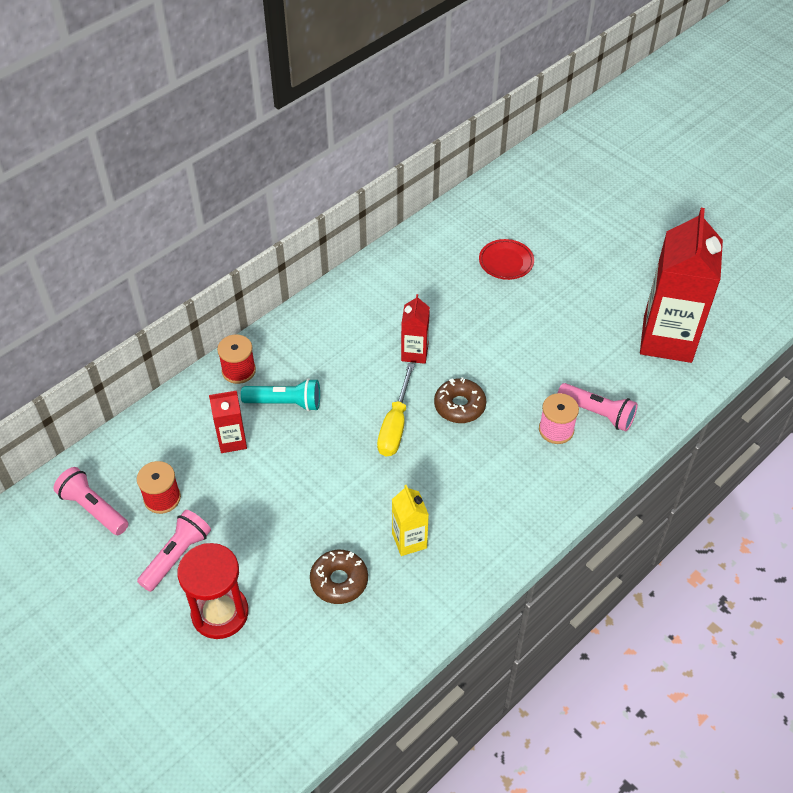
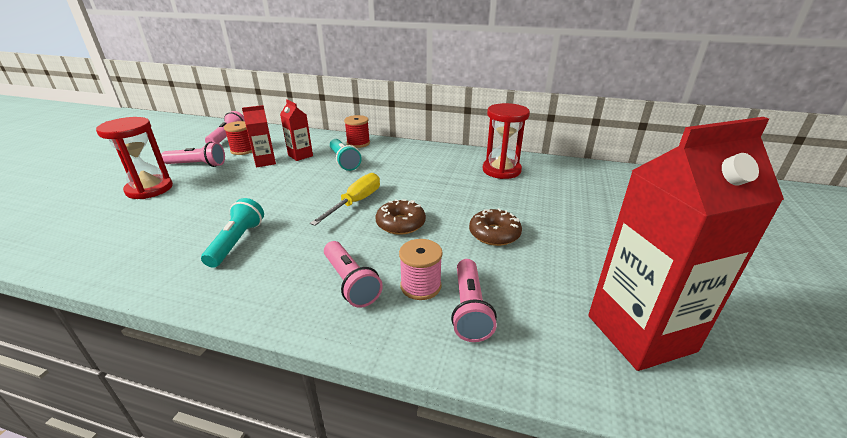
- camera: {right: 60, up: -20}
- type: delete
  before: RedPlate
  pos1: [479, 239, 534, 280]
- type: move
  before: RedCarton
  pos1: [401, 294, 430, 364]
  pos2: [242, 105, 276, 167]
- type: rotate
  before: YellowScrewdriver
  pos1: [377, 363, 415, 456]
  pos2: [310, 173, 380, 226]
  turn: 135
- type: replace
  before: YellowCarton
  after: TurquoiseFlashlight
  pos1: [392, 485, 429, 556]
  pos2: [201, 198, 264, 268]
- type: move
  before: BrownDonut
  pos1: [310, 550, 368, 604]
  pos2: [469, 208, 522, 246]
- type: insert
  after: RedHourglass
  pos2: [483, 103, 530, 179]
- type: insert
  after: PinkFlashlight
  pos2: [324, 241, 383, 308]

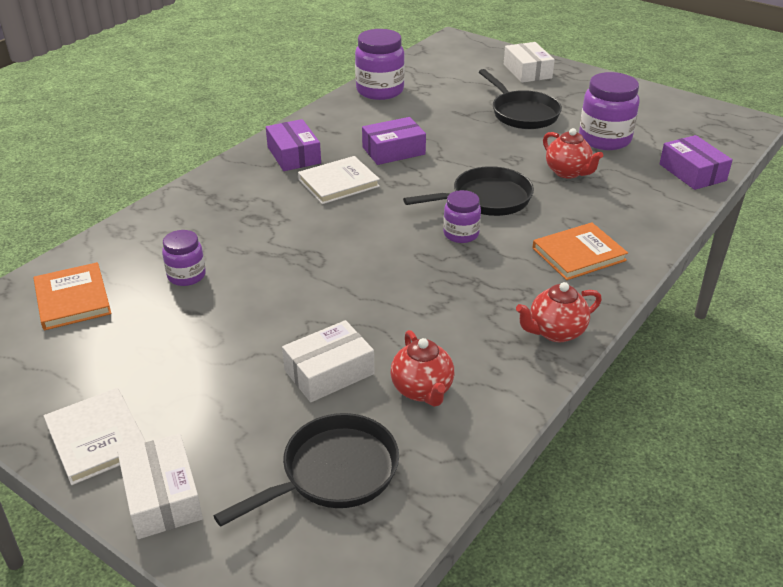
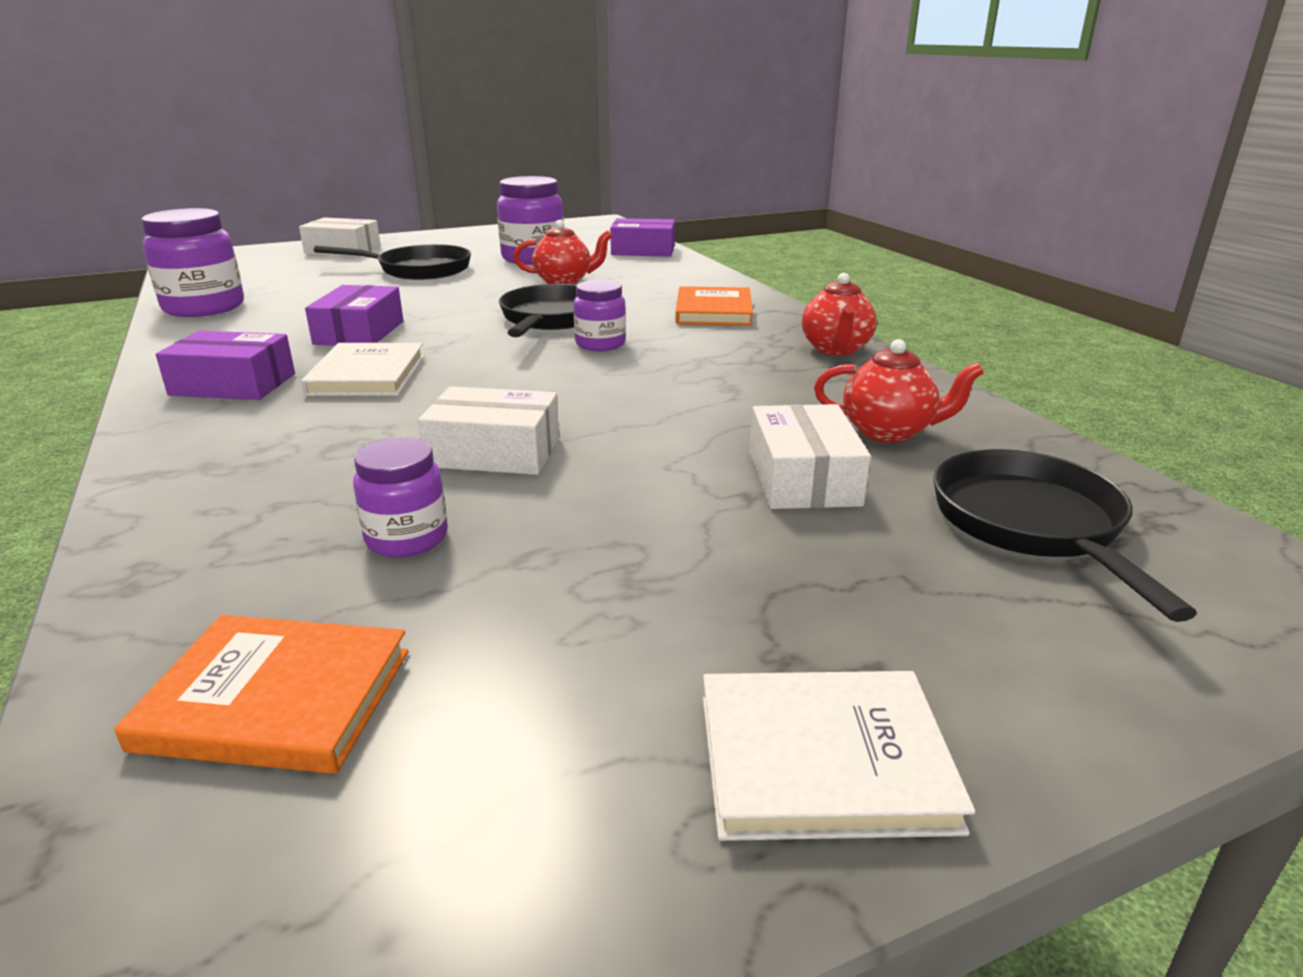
- camera: {right: -60, up: -10}
- type: move
  before: WhiteBox
  pos1: [118, 434, 203, 539]
  pos2: [418, 386, 559, 475]

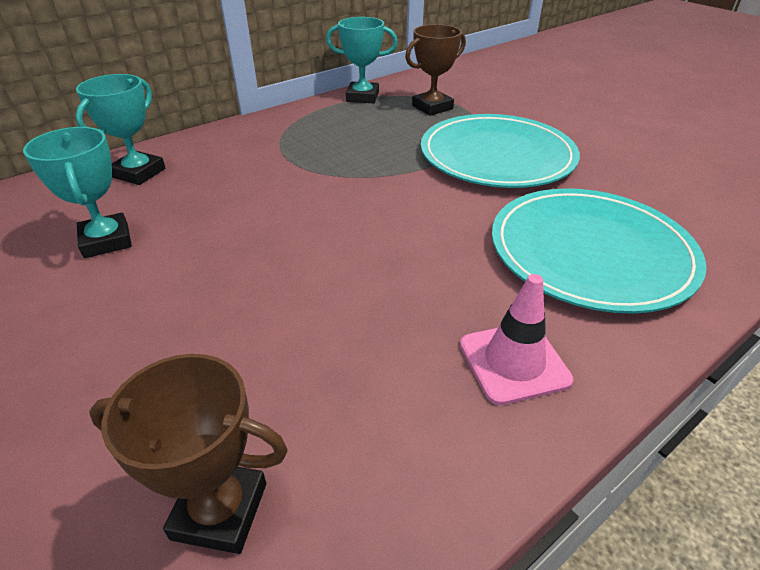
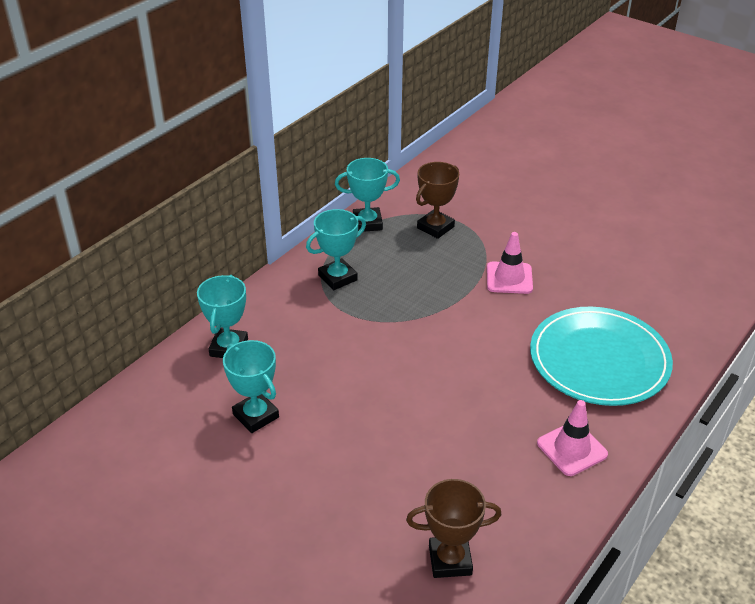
- camera: {right: -15, up: 0}
- type: replace
  before: TurquoisePlate
  after: PinkTrafficCone
  pos1: [421, 114, 580, 188]
  pos2: [487, 232, 533, 294]
- type: insert
  after: TurquoiseTrophy
  pos2: [306, 209, 366, 290]

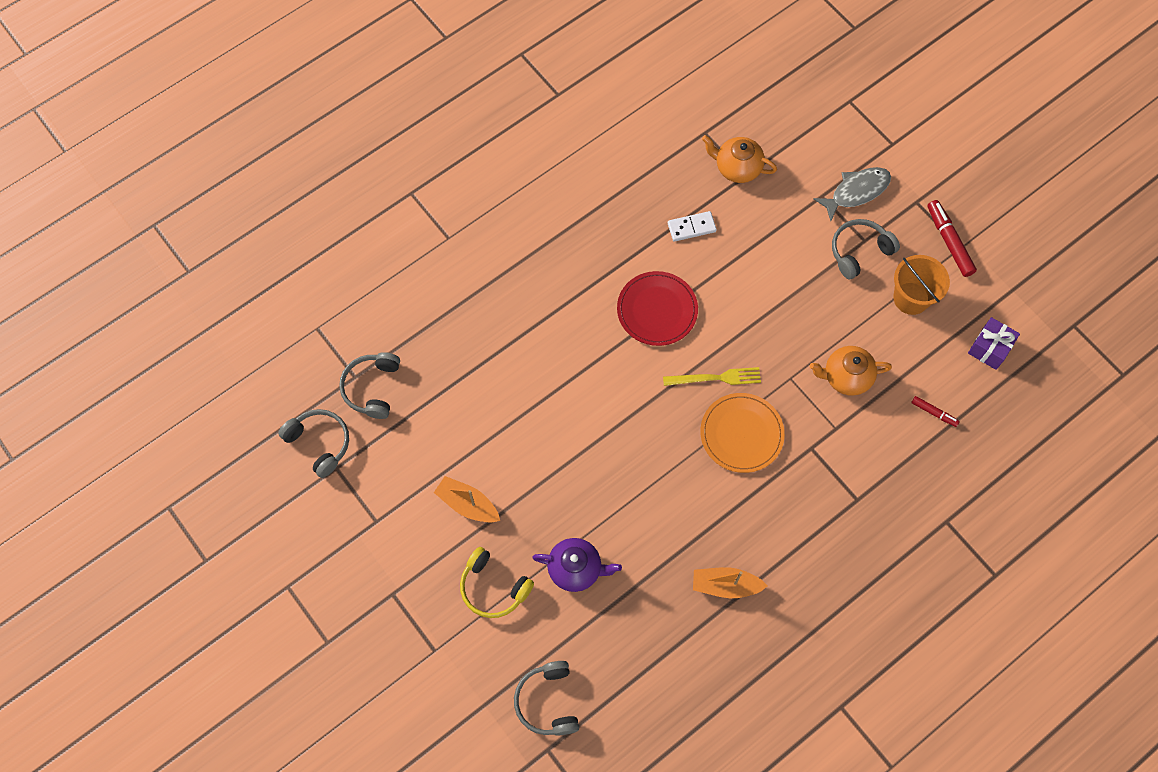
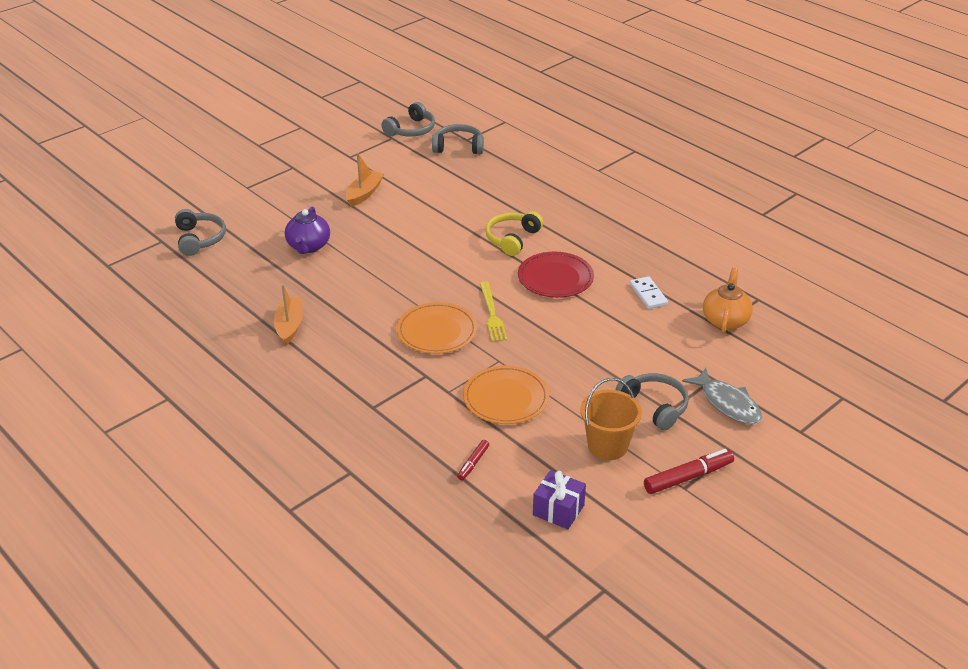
- camera: {right: 85, up: -30}
- type: replace
  before: OrangeTeapot
  after: OrangePlate
  pos1: [810, 346, 892, 396]
  pos2: [463, 365, 549, 424]
- type: move
  before: YellowHeadphones
  pos1: [460, 547, 534, 618]
  pos2: [485, 211, 543, 256]
- type: rotate
  before: GreyHeadphones
  pos1: [514, 661, 579, 736]
  pos2: [175, 209, 226, 256]
  turn: 90

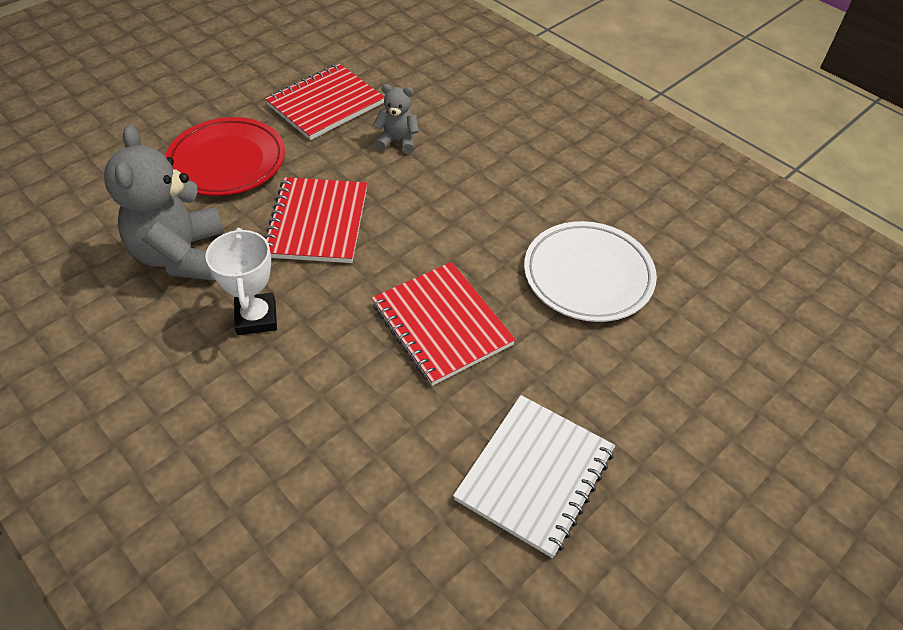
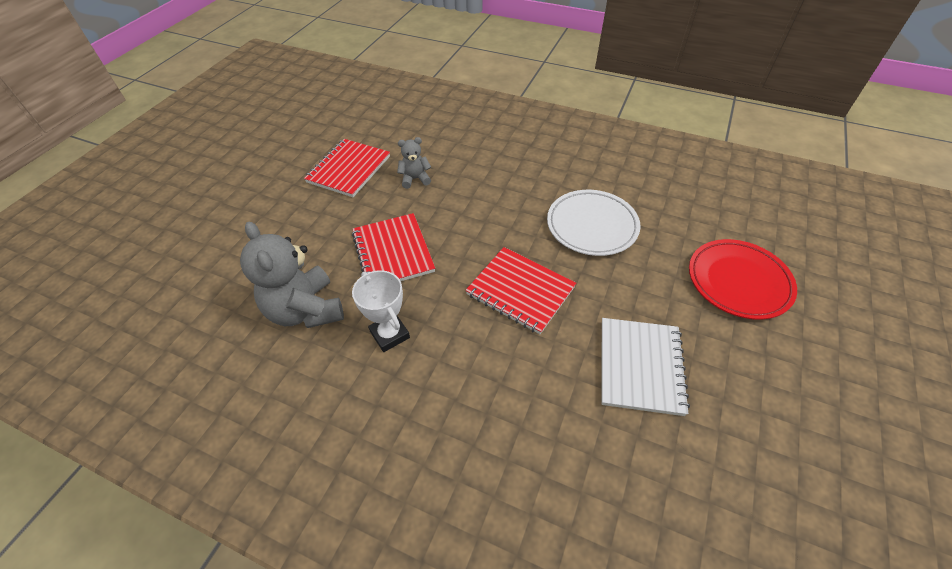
- camera: {right: -20, up: 0}
- type: move
  before: RedPlate
  pos1: [165, 117, 285, 196]
  pos2: [689, 239, 797, 320]

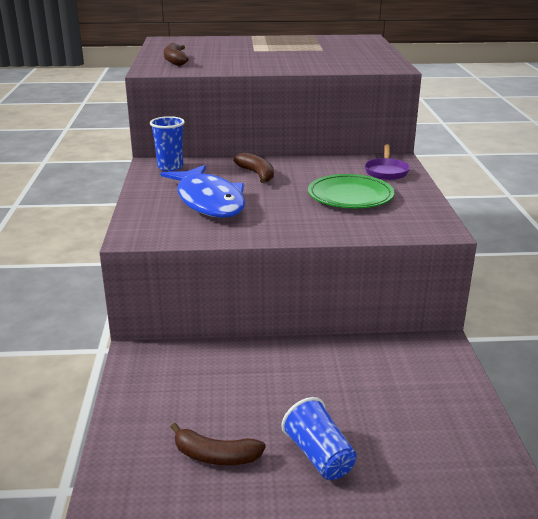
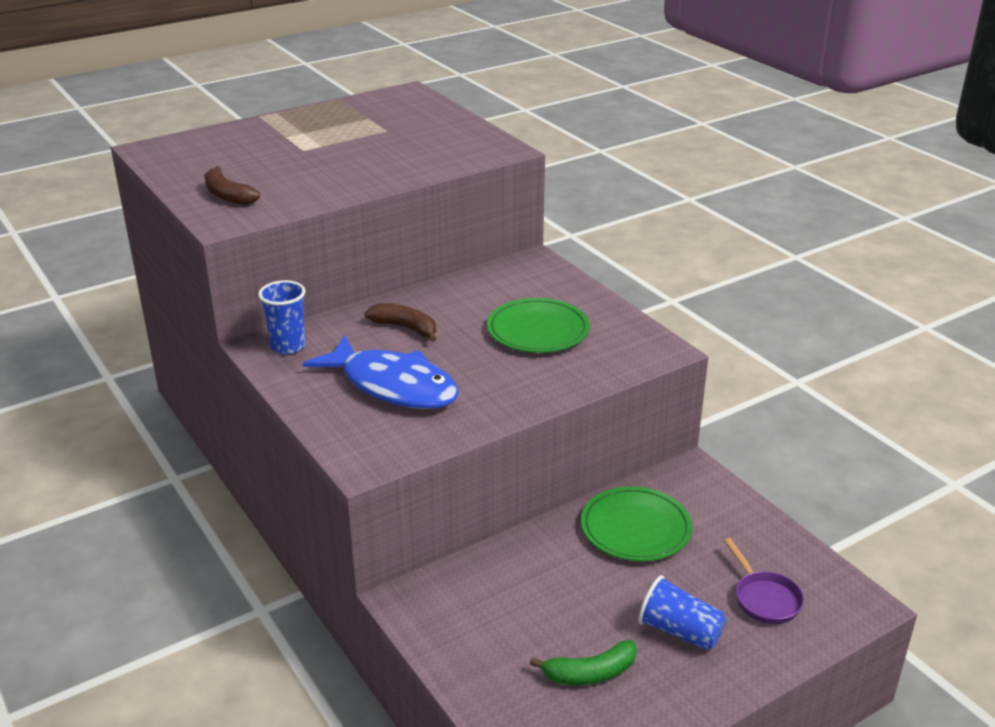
- camera: {right: -30, up: 5}
- type: move
  before: PurplePan
  pos1: [365, 144, 410, 180]
  pos2: [724, 538, 804, 624]
- type: recolor
  before: BrownBanana
  after: GreenBanana
  pos1: [171, 423, 266, 465]
  pos2: [530, 640, 637, 685]
- type: insert
  after: GreenPlate
  pos2: [581, 486, 692, 561]

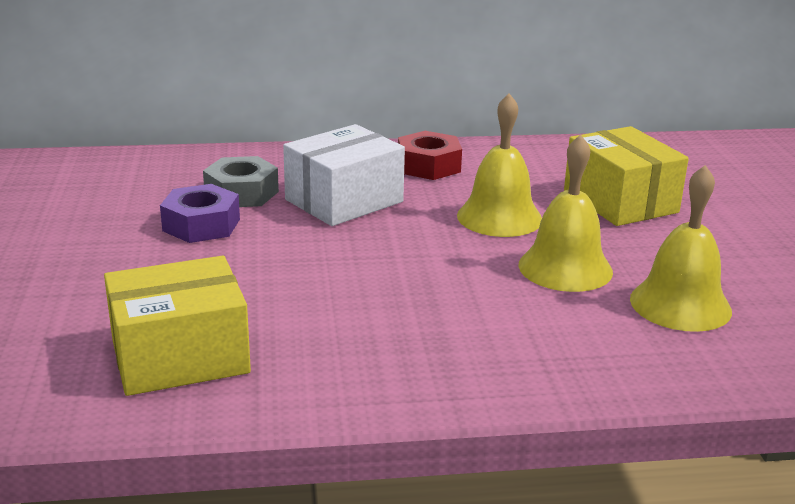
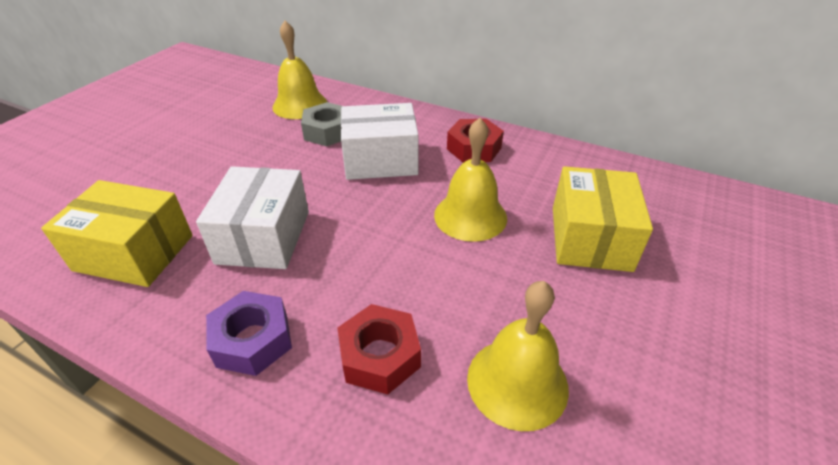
- camera: {right: 35, up: 15}
- type: move
  before: YellowBell
  pos1: [518, 134, 613, 292]
  pos2: [272, 21, 327, 119]
- type: move
  before: PurpleNut
  pos1: [160, 184, 240, 243]
  pos2: [206, 291, 292, 376]
- type: insert
  after: WhiteBox
  pos2: [196, 166, 309, 269]
- type: insert
  after: RedNut
  pos2: [337, 304, 421, 395]

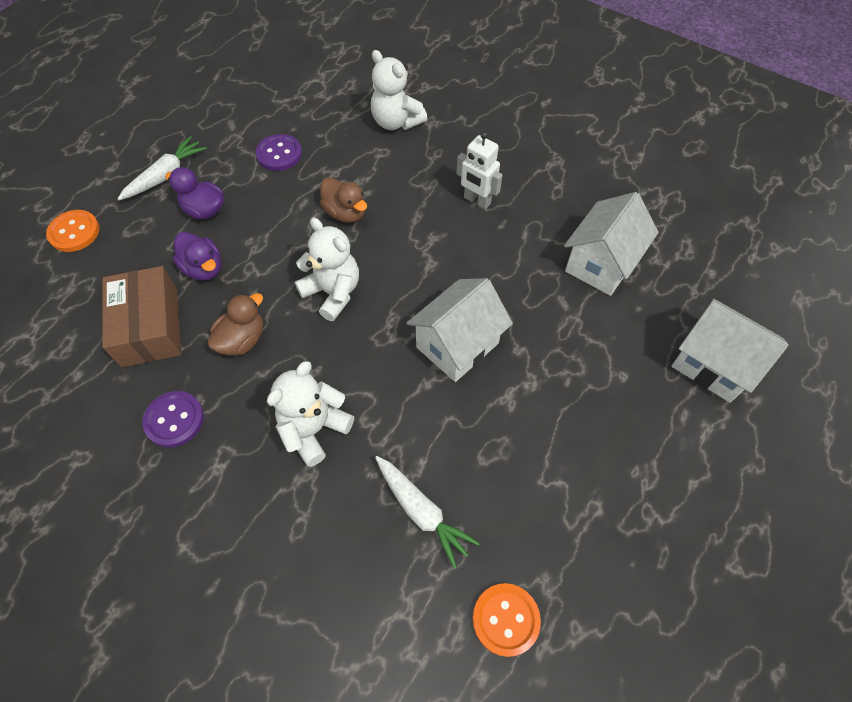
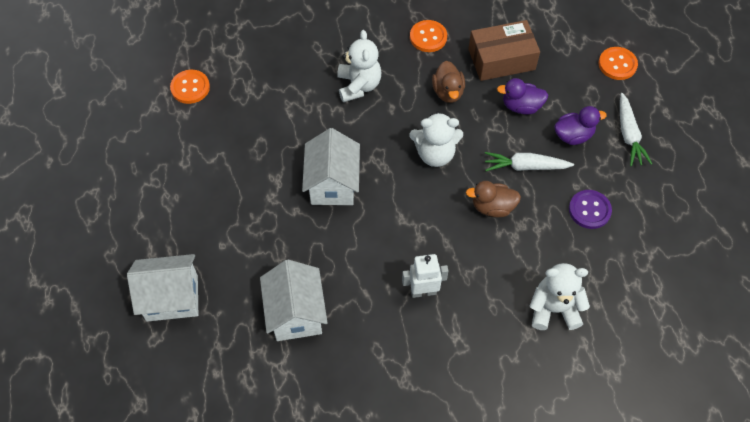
- camera: {right: 135, up: 0}
- type: rotate
  before: BrownBox
  pos1: [102, 266, 181, 367]
  pos2: [468, 20, 540, 81]
  turn: -45
- type: recolor
  before: PurpleButton
  after: OrangeButton
  pos1: [143, 391, 204, 447]
  pos2: [410, 20, 447, 52]
- type: move
  before: WhiteCarrot
  pos1: [375, 456, 480, 569]
  pos2: [485, 152, 574, 171]

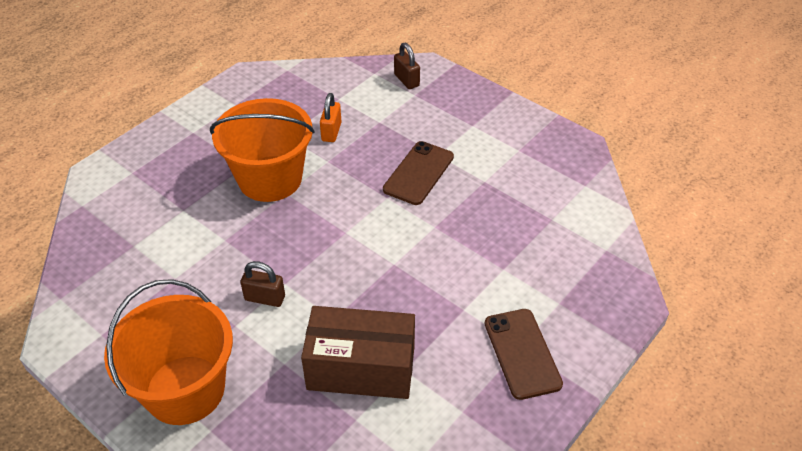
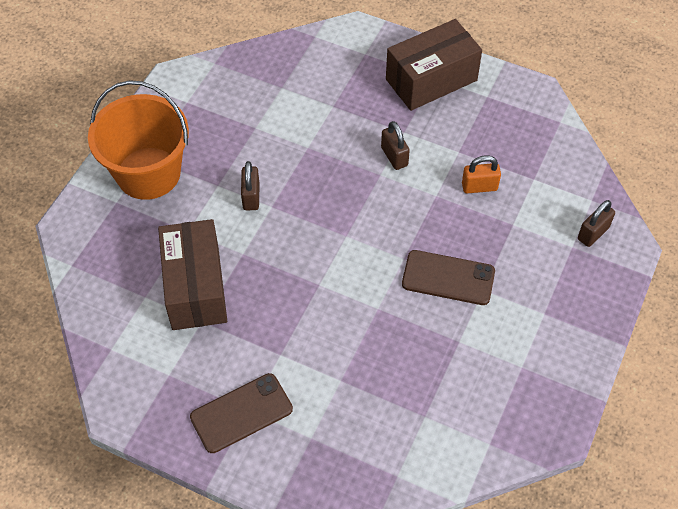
- camera: {right: 75, up: 10}
- type: replace
  before: OrangeBucket
  after: BrownPadlock
  pos1: [210, 98, 315, 202]
  pos2: [381, 121, 410, 170]
- type: insert
  after: BrownBox
  pos2: [386, 19, 482, 111]

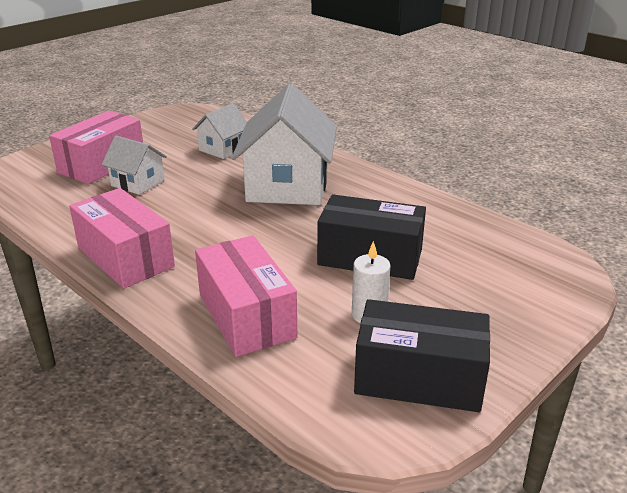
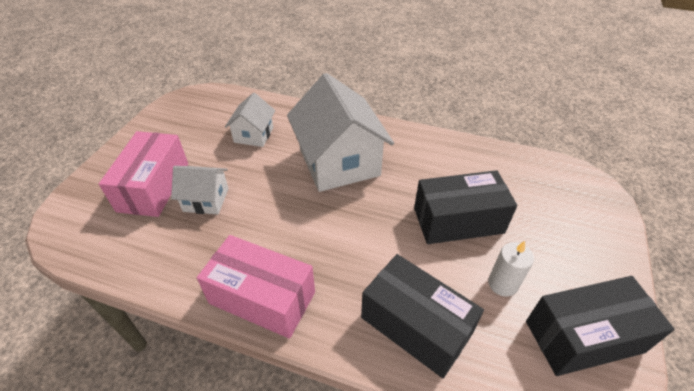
- camera: {right: -25, up: 15}
- type: recolor
  before: PinkBox
  after: BlackBox
  pos1: [195, 235, 297, 357]
  pos2: [361, 254, 484, 378]

